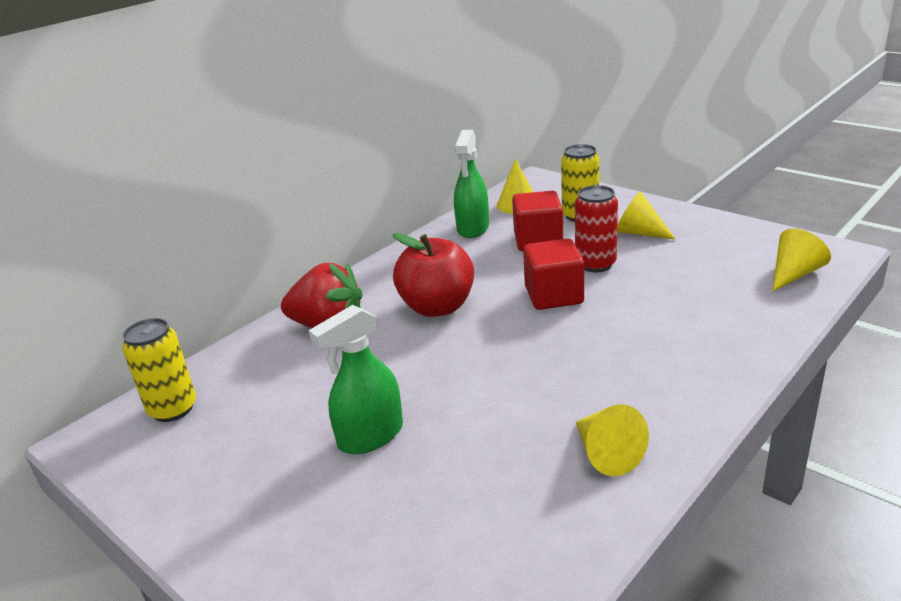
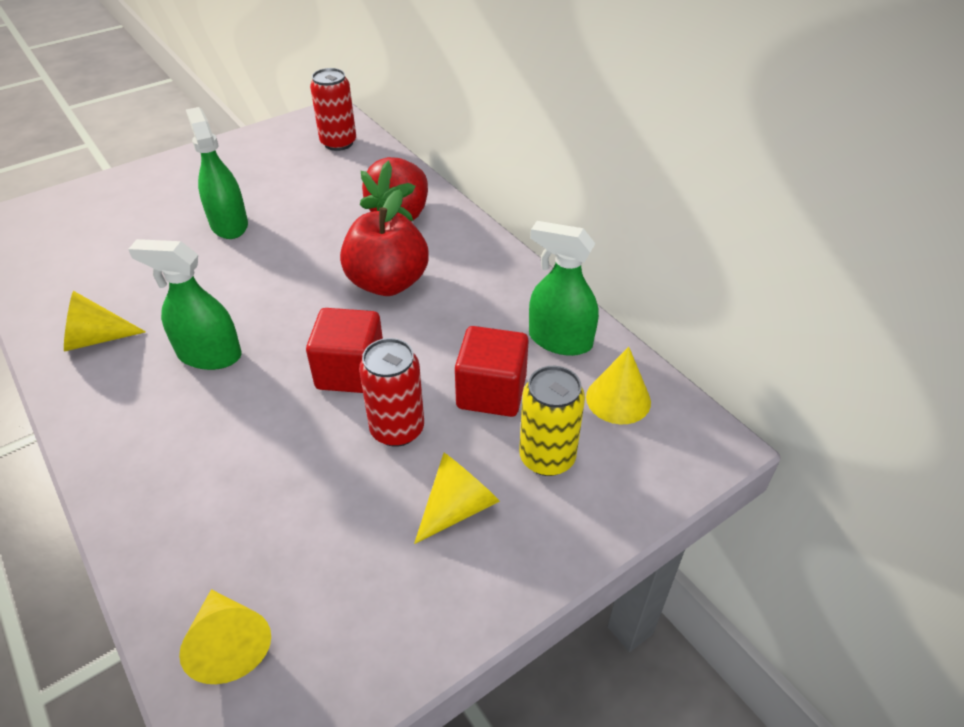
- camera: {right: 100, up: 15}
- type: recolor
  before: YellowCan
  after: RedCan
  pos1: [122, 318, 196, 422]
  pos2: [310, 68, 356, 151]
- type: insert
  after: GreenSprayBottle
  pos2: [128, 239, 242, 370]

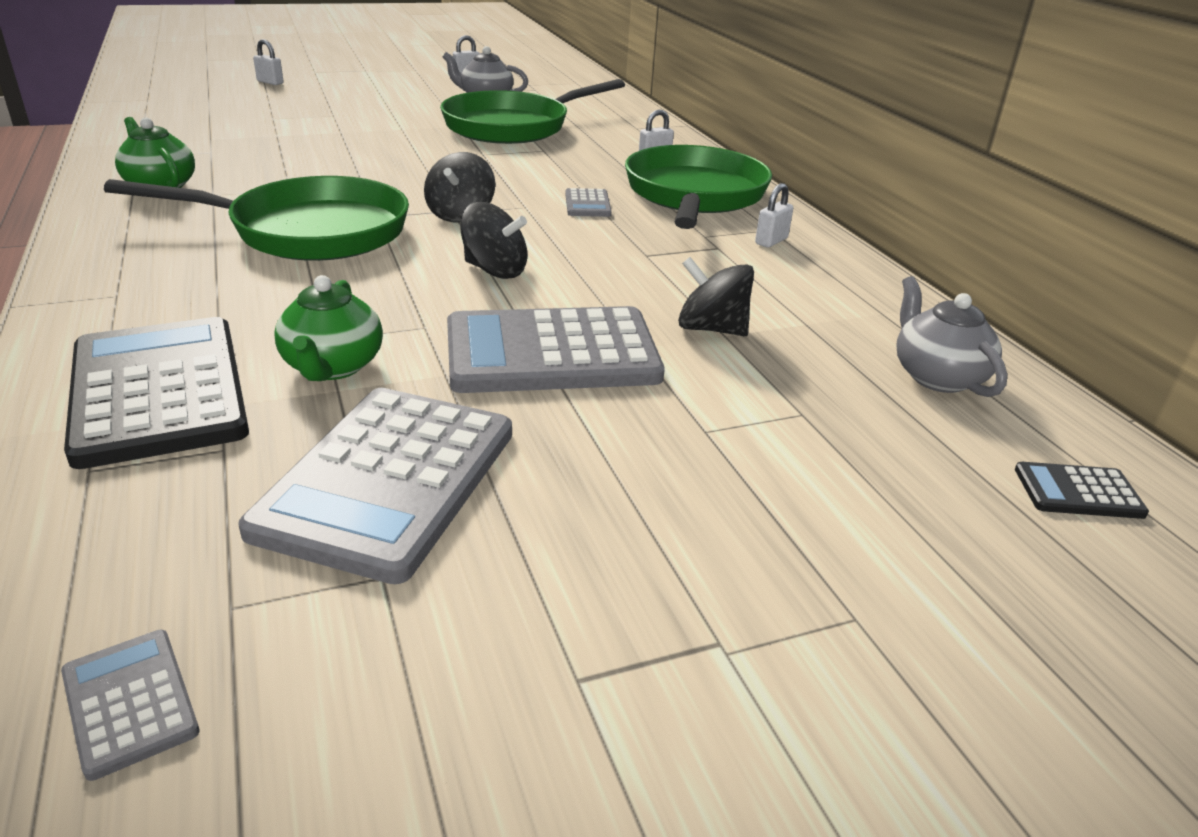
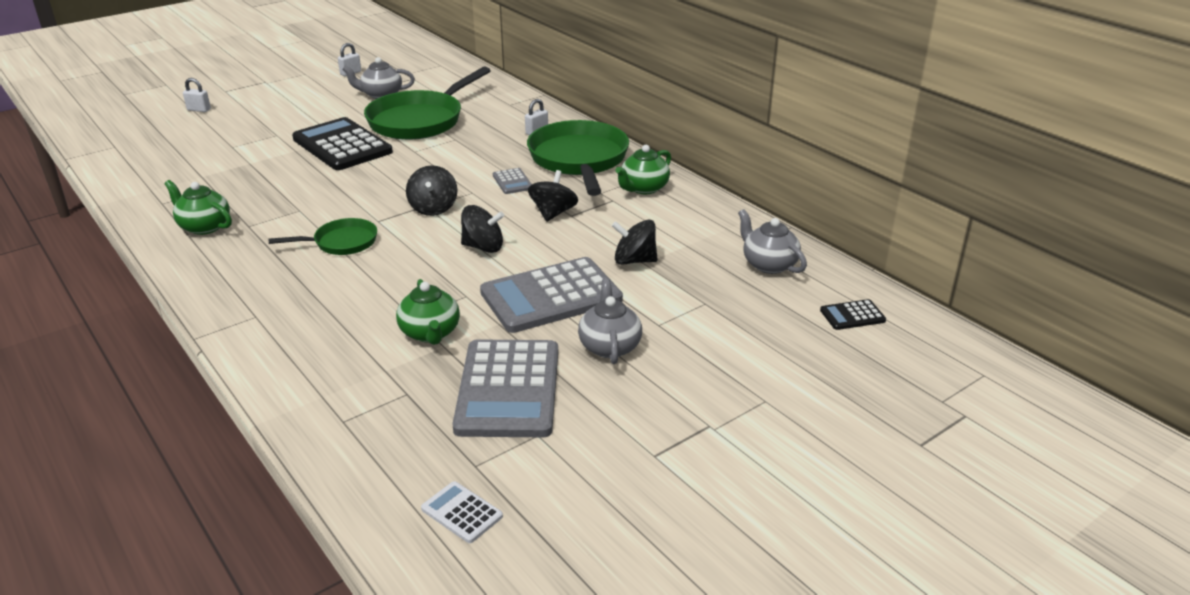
- camera: {right: -15, up: 0}
- type: resize
  before: GreenPan
  pos1: [104, 176, 409, 261]
  pos2: [268, 218, 377, 255]
  scale: 0.52
- type: replace
  before: WhitePadlock
  after: GreenTeapot
  pos1: [755, 183, 793, 248]
  pos2: [615, 145, 671, 194]
- type: move
  before: BlackCalculator
  pos1: [64, 317, 249, 469]
  pos2: [292, 117, 393, 170]
- type: recolor
  before: GreyCalculator
  after: WhiteCalculator
  pos1: [61, 630, 200, 781]
  pos2: [421, 481, 503, 543]
- type: insert
  after: BlackSpinningTop
  pos2: [528, 170, 578, 222]
- type: insert
  after: GreyTeapot
  pos2: [578, 279, 642, 364]

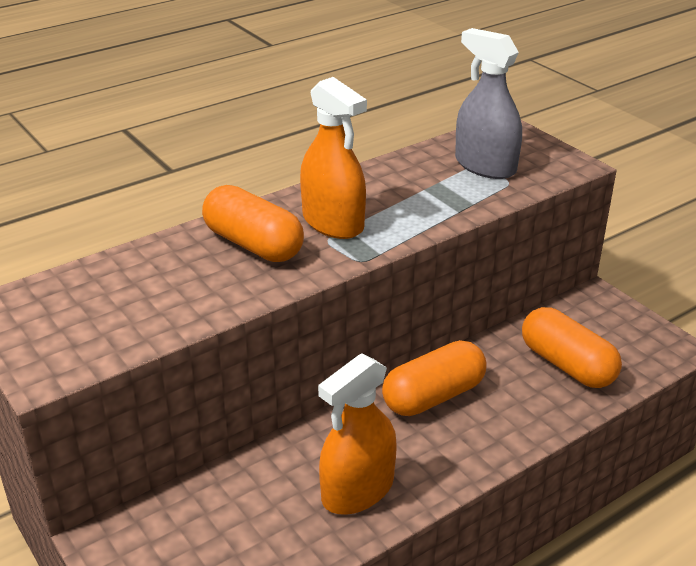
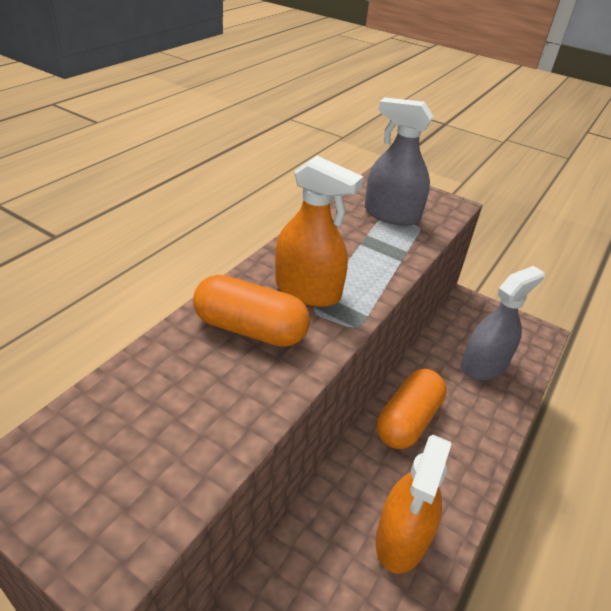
- camera: {right: -25, up: 5}
- type: replace
  before: OrangeCapsule
  after: GreySprayBottle
  pos1: [522, 307, 622, 388]
  pos2: [461, 266, 545, 381]

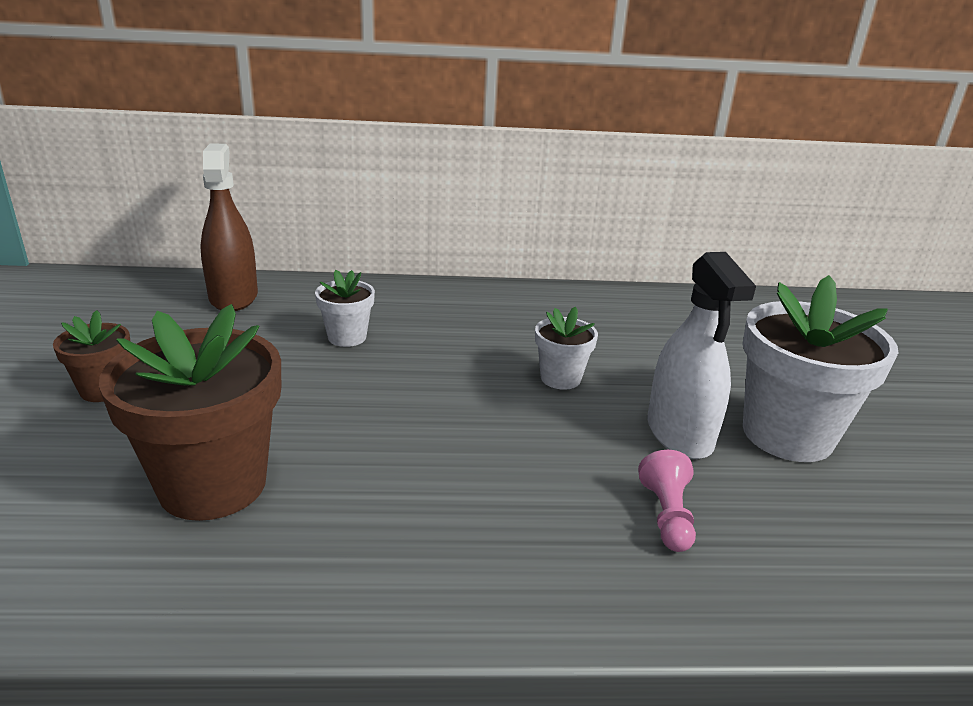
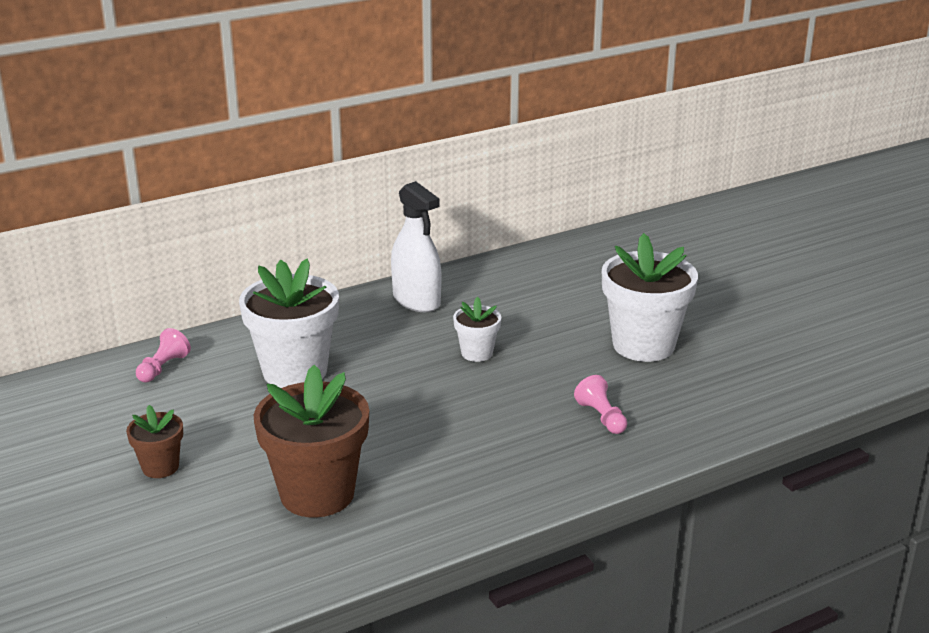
- camera: {right: -25, up: 0}
- type: replace
  before: BrownSprayBottle
  after: PinkPawn
  pos1: [200, 144, 258, 311]
  pos2: [136, 328, 191, 382]
- type: move
  before: WhiteSprayBottle
  pos1: [647, 252, 756, 459]
  pos2: [391, 181, 441, 312]
- type: resize
  before: WhiteFlowerPot
  pos1: [315, 270, 375, 347]
  pos2: [239, 259, 339, 388]
  scale: 1.98

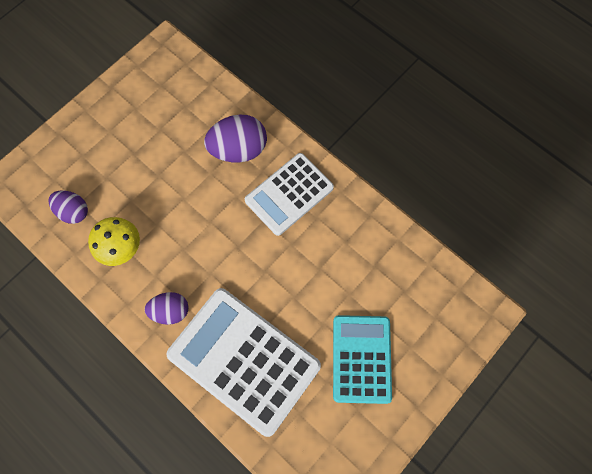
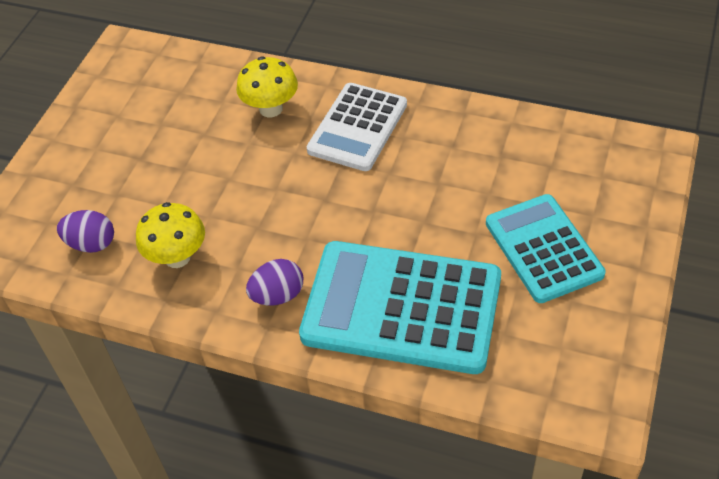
- camera: {right: -20, up: -20}
- type: replace
  before: PurpleEgg
  after: YellowMushroom
  pos1: [204, 114, 267, 162]
  pos2: [236, 56, 298, 117]
- type: recolor
  before: WhiteCalculator
  after: TurquoiseCalculator
  pos1: [166, 288, 321, 437]
  pos2: [299, 241, 501, 374]

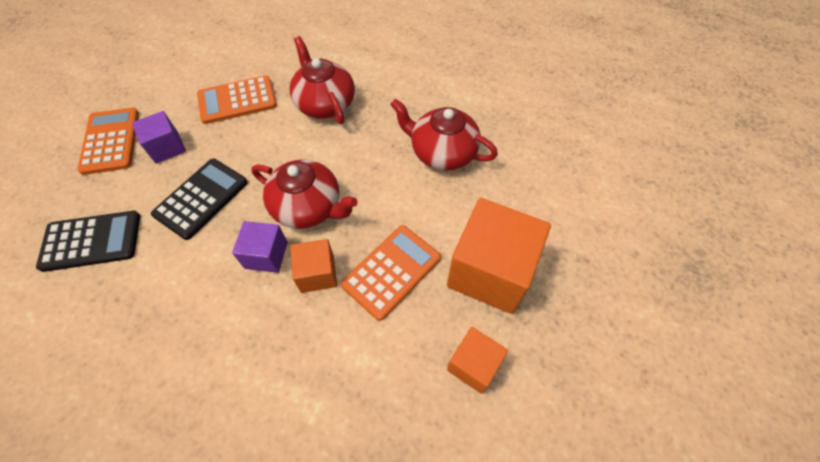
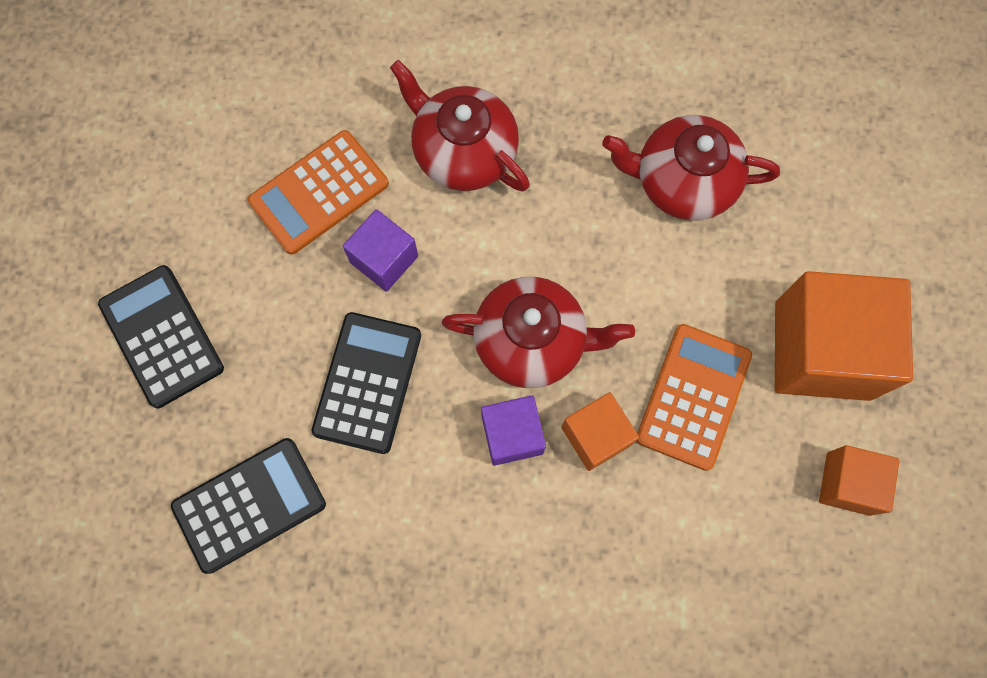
- camera: {right: -20, up: 15}
- type: recolor
  before: OrangeCalculator
  after: BlackCalculator
  pos1: [77, 108, 139, 175]
  pos2: [98, 265, 224, 409]
- type: move
  before: PurpleCube
  pos1: [132, 111, 186, 164]
  pos2: [343, 209, 418, 292]

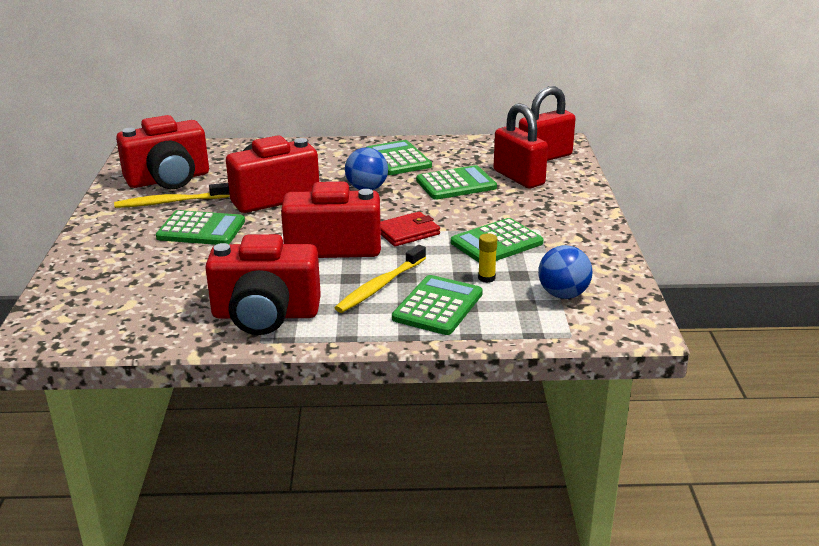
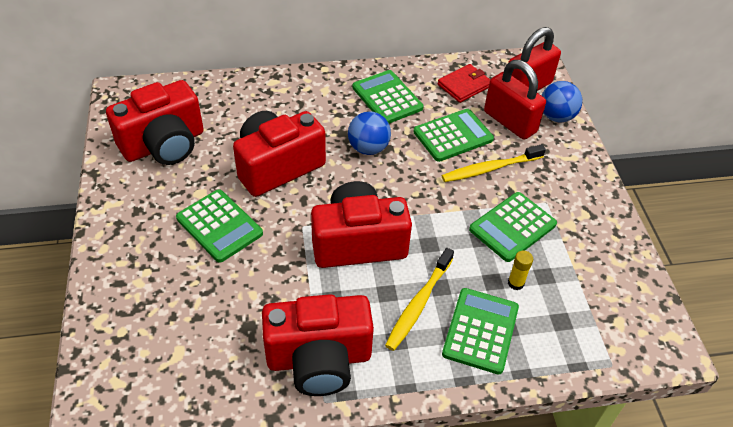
- camera: {right: -10, up: 20}
- type: move
  before: YellowToothbrush
  pos1: [114, 183, 230, 208]
  pos2: [442, 144, 546, 182]
- type: rotate
  before: GreenCalculator
  pos1: [156, 210, 245, 245]
  pos2: [176, 189, 263, 263]
  turn: 45
- type: move
  before: RedWallet
  pos1: [380, 212, 440, 246]
  pos2: [438, 64, 490, 103]
- type: move
  before: BlueBall
  pos1: [538, 245, 593, 299]
  pos2: [541, 81, 582, 122]

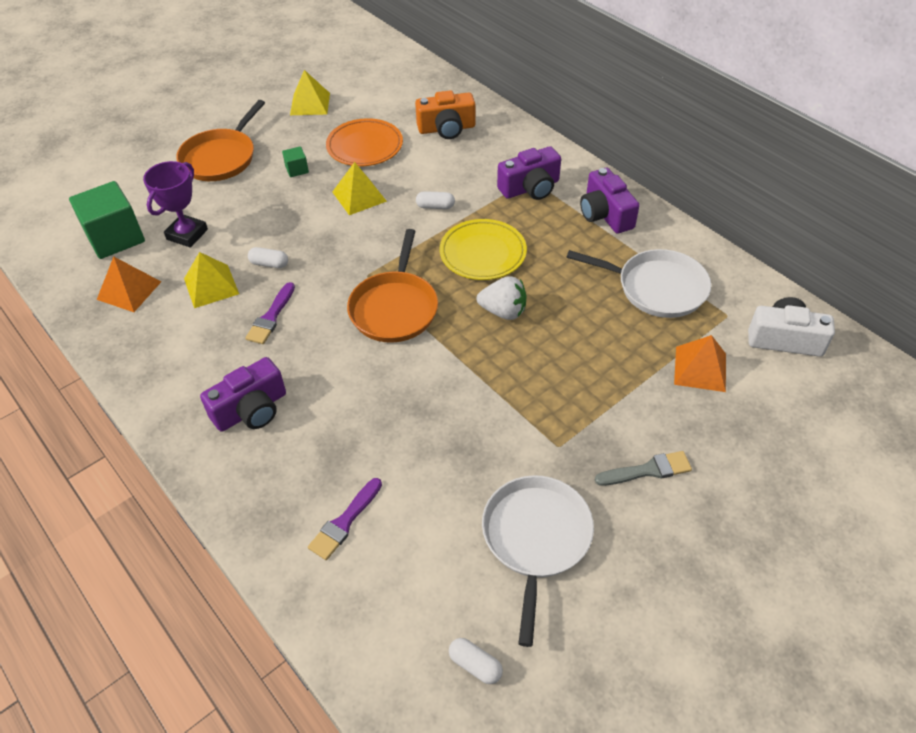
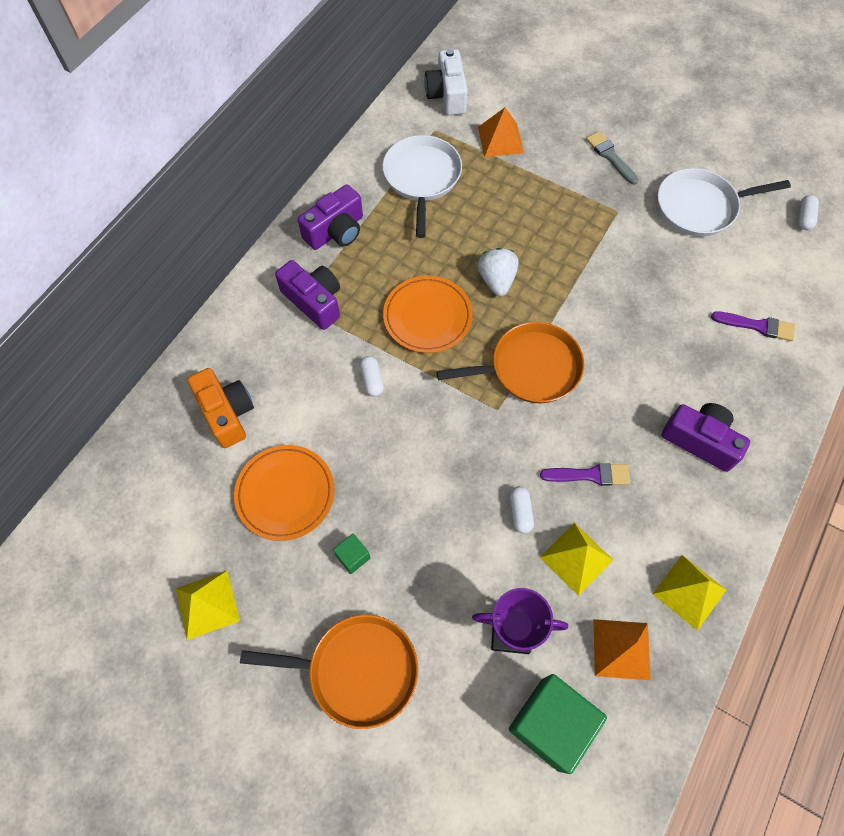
- camera: {right: -110, up: 15}
- type: move
  before: YellowPyramid
  pos1: [332, 162, 387, 215]
  pos2: [653, 555, 727, 631]
- type: recolor
  before: YellowPlate
  after: OrangePlate
  pos1: [440, 219, 527, 280]
  pos2: [383, 276, 473, 353]

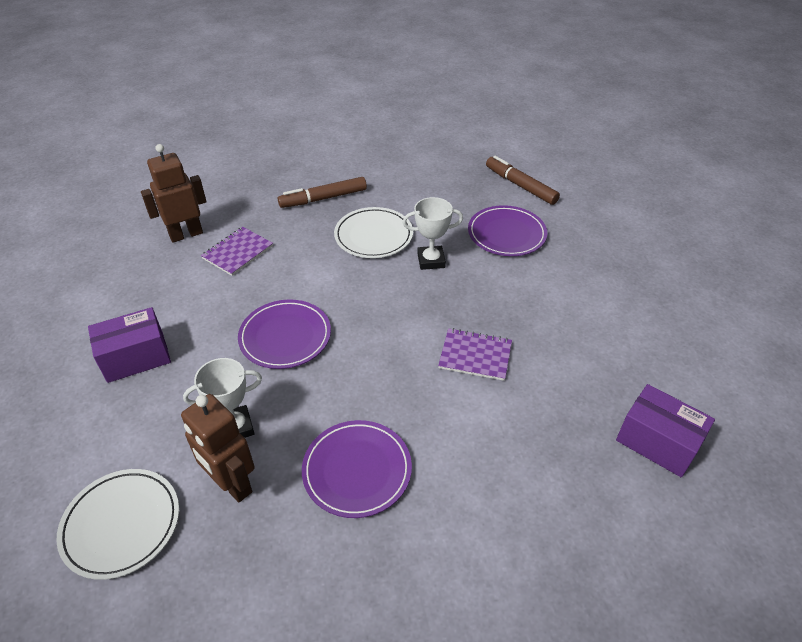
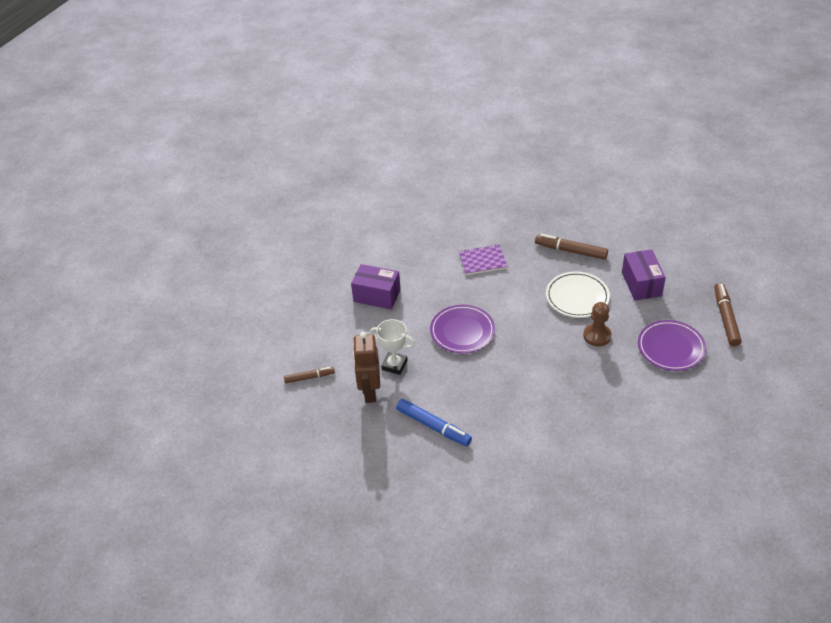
- camera: {right: 45, up: 0}
- type: delete
  before: BrownRobot
  pos1: [141, 144, 207, 243]
- type: replace
  before: WhiteTrophy
  after: BrownPawn
  pos1: [403, 197, 463, 270]
  pos2: [583, 302, 612, 346]
- type: delete
  before: PurpleNotebook
  pos1: [438, 328, 512, 381]
- type: move
  before: PurpleBox
  pos1: [616, 384, 715, 477]
  pos2: [622, 249, 666, 300]
- type: replace
  before: PurplePlate
  after: BlueMarker
  pos1: [302, 420, 412, 518]
  pos2: [396, 399, 472, 446]
- type: replace
  before: WhitePlate
  after: BrownMarker
  pos1: [56, 469, 179, 580]
  pos2: [284, 367, 335, 383]

